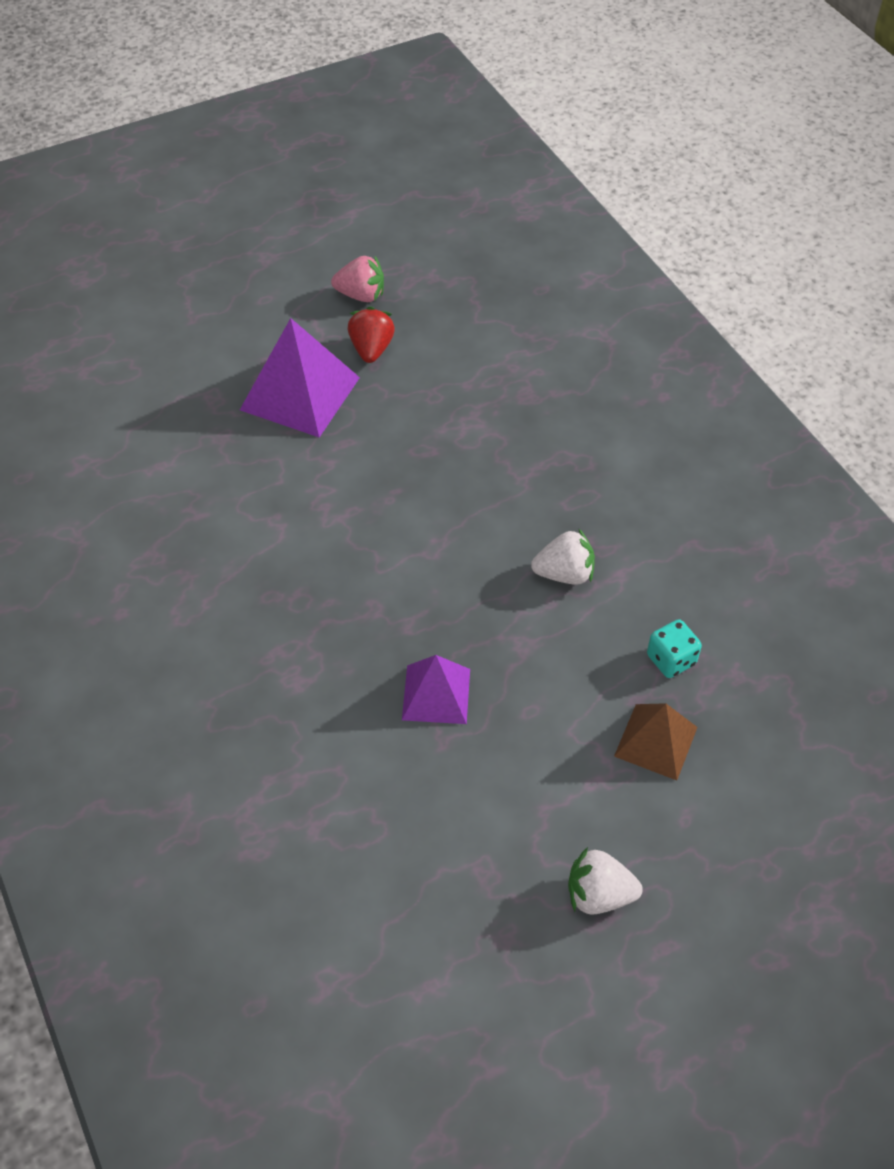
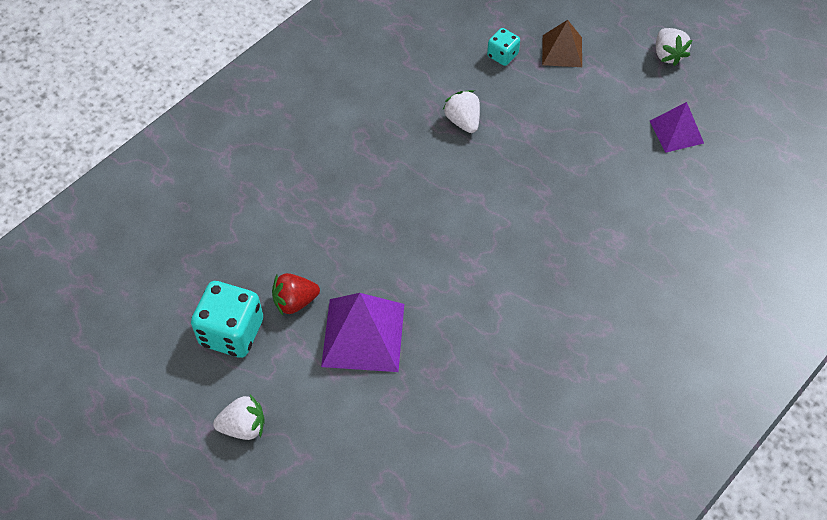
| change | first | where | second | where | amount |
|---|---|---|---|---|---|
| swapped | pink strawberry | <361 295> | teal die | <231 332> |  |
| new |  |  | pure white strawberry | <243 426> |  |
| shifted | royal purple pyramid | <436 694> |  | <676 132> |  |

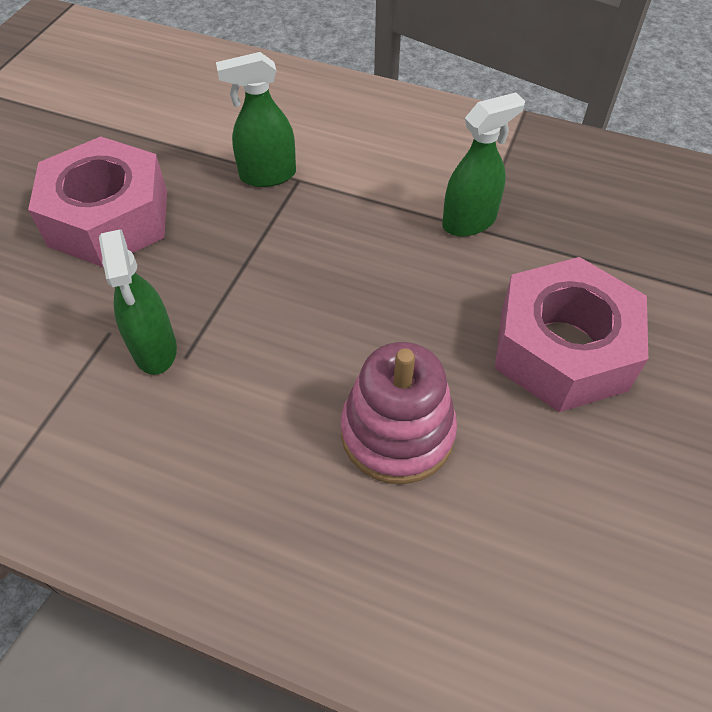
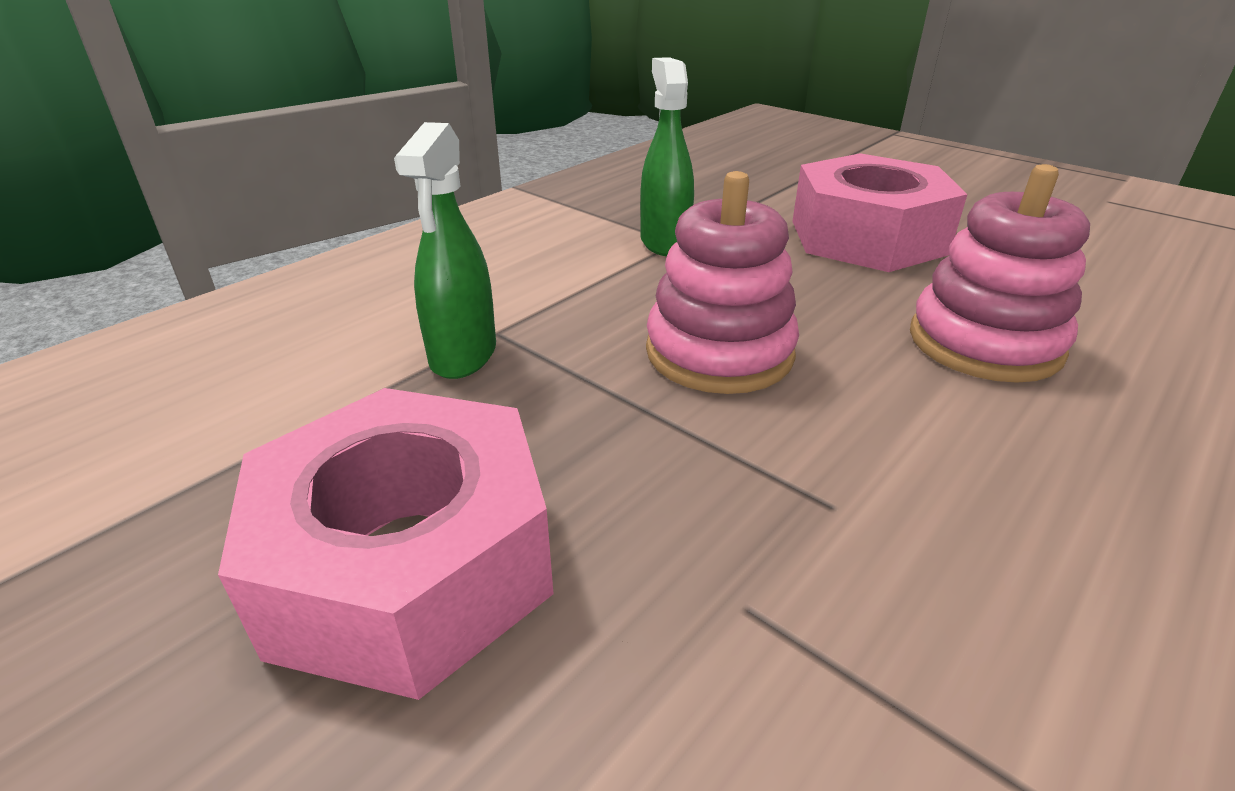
| change | first | where | second | where | amount |
|---|---|---|---|---|---|
| new |  |  | pink stacking rings | <719 352> |  |
| gone | green spray bottle | <155 349> |  |  |  |

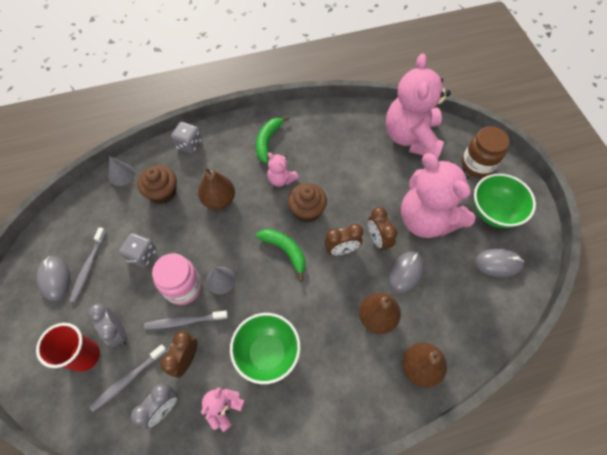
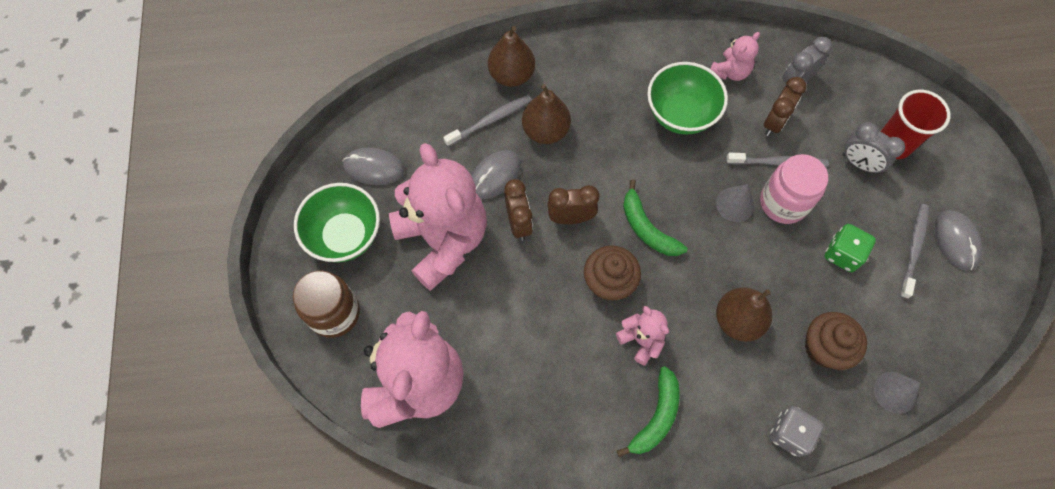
| change | first | where | second | where | amount |
|---|---|---|---|---|---|
| shifted | grey toothbrush | <128 379> |  | <490 120> |  |
| repainted | grey die | <142 255> | green die | <842 254> |  |
| rotated | grey alarm clock | <118 332> |  | <859 163> | 150 degrees clockwise |

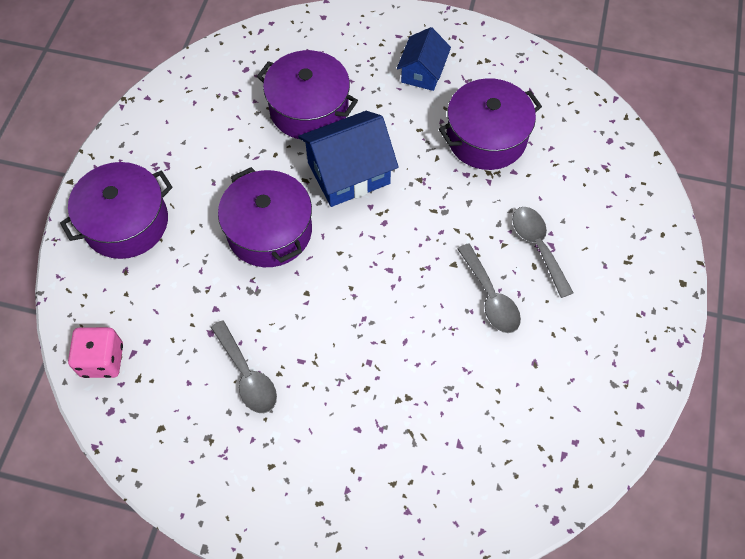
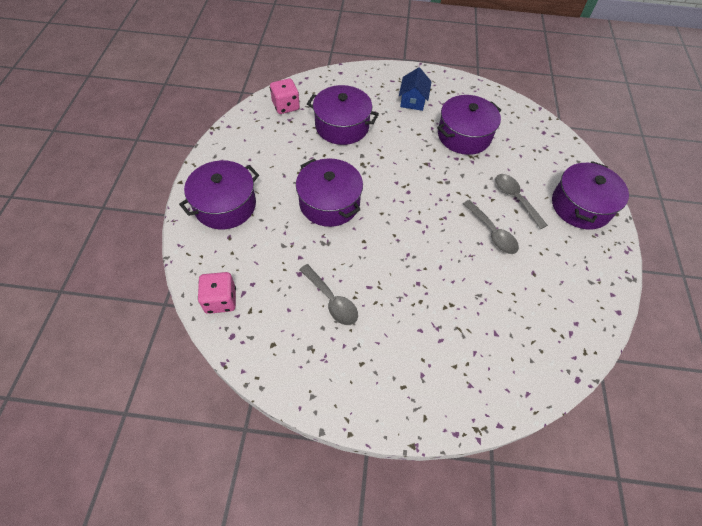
| change | first | where | second | where | amount |
|---|---|---|---|---|---|
| new |  |  | pink die | <286 106> |  |
| new |  |  | royal purple pot | <580 206> |  |
| gone | blue house | <348 173> |  |  |  |

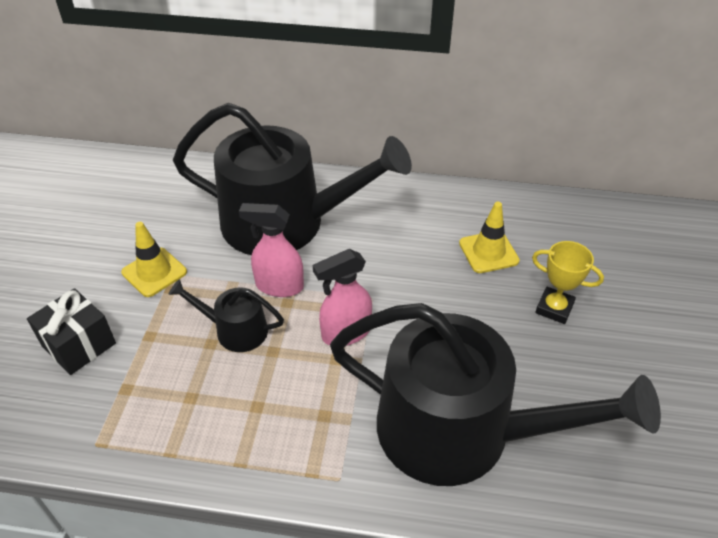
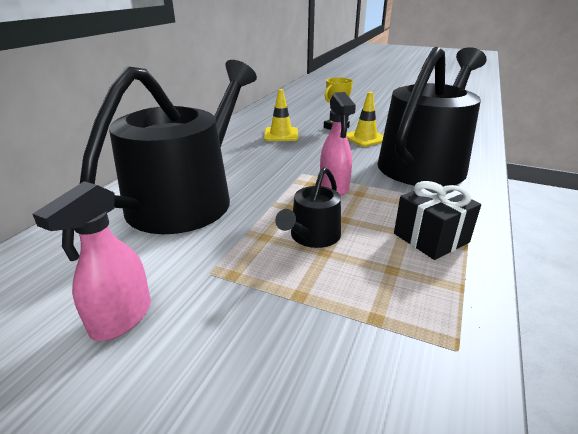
| change | first | where | second | where | amount |
|---|---|---|---|---|---|
| shifted | pink spray bottle | <279 286> |  | <121 319> |  |
| shifted | golden safety cone | <154 272> |  | <365 138> |  |
| shifted | ebony gift | <79 344> |  | <431 238> |  |

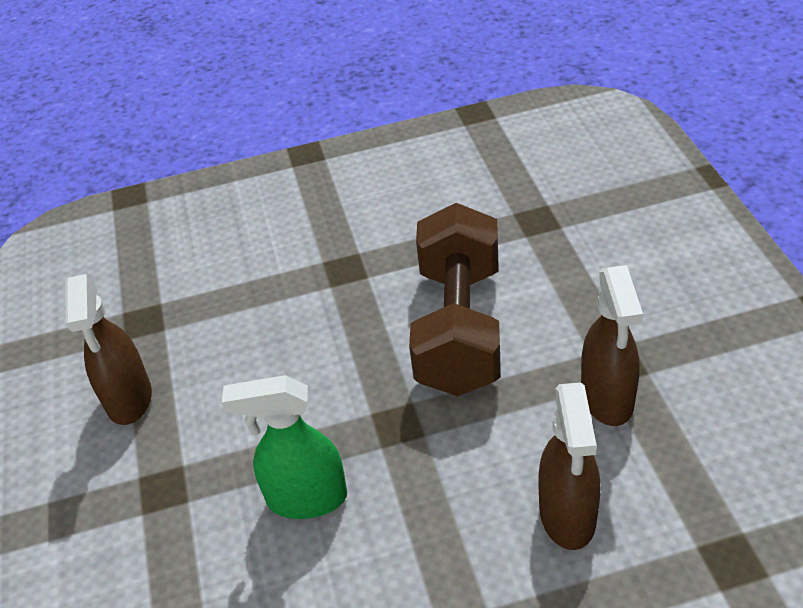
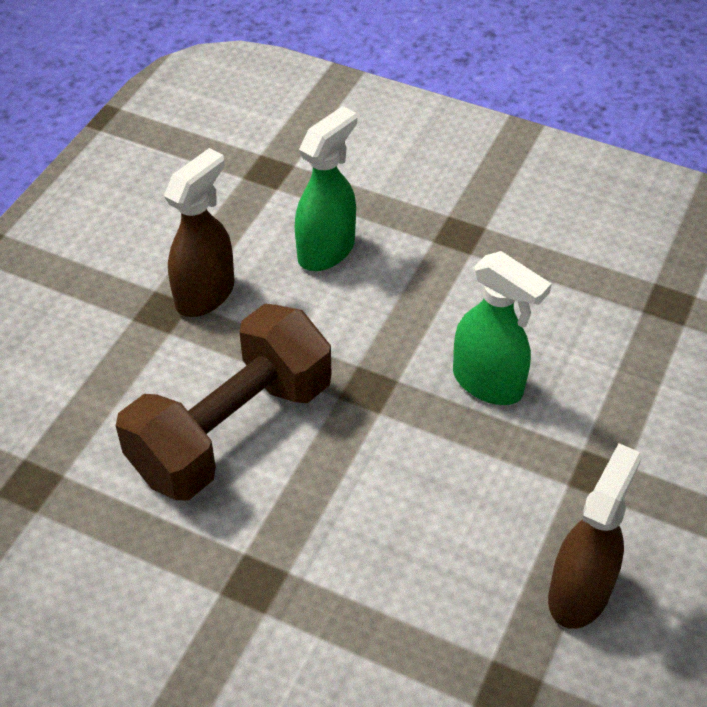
| change | first | where | second | where | amount |
|---|---|---|---|---|---|
| repainted | brown spray bottle | <567 516> | green spray bottle | <327 250> |  |

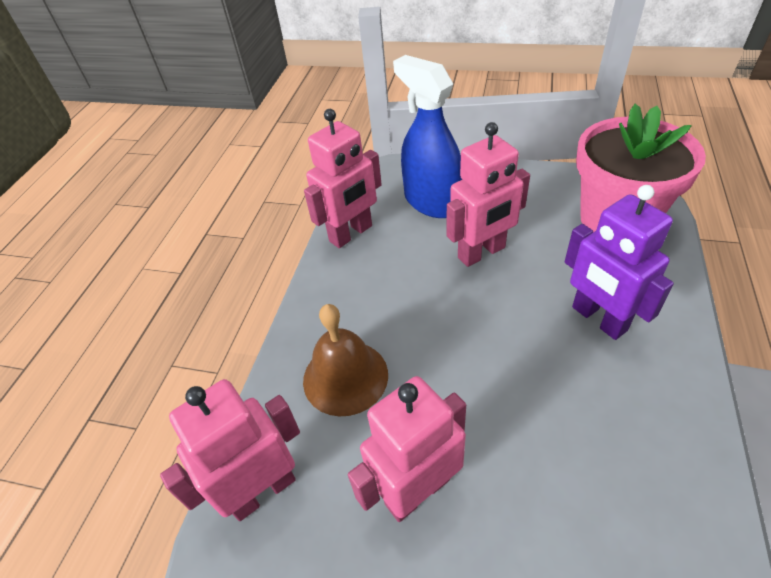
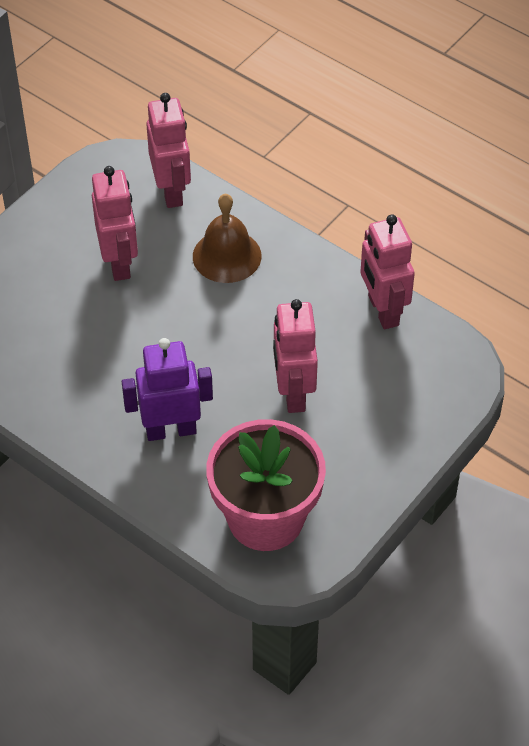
| change | first | where | second | where | amount |
|---|---|---|---|---|---|
| gone | blue spray bottle | <431 202> |  |  |  |

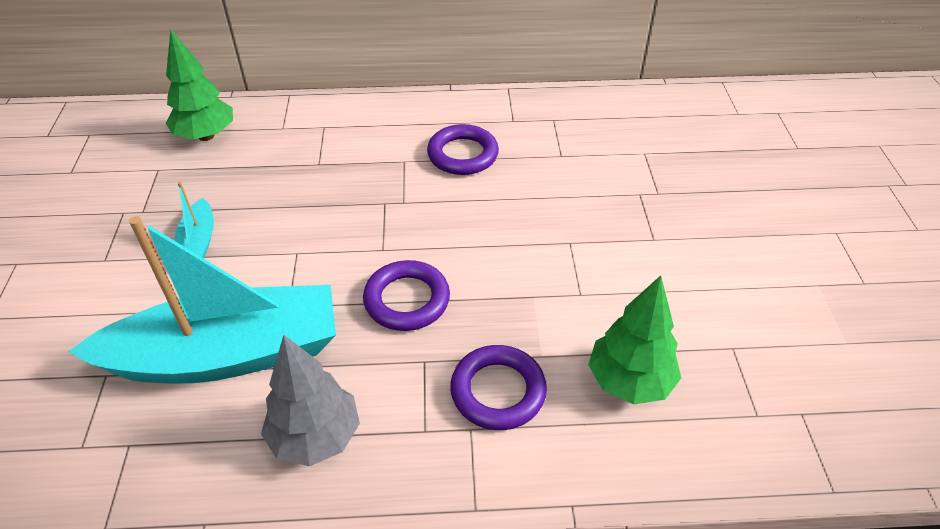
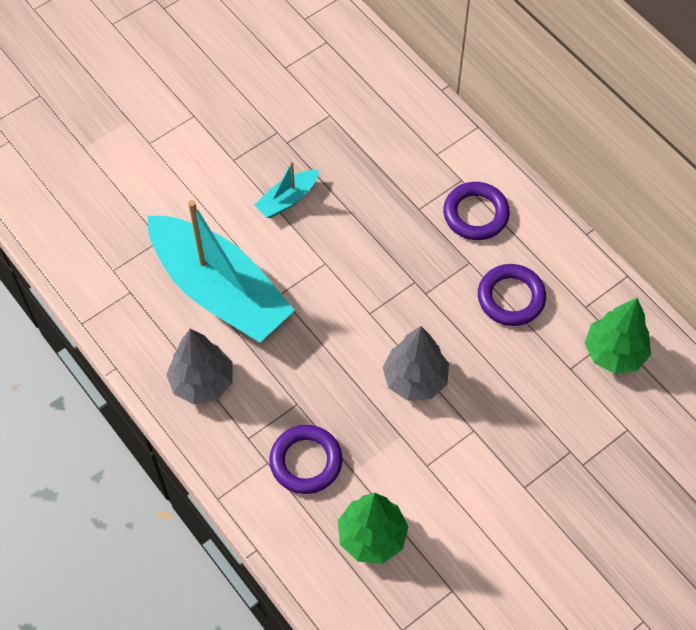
| change | first | where | second | where | amount |
|---|---|---|---|---|---|
| new |  |  | grey fir tree | <415 380> |  |
| shifted | royal purple hoop | <407 300> |  | <475 214> |  |
| shifted | green fir tree | <206 136> |  | <614 353> |  |

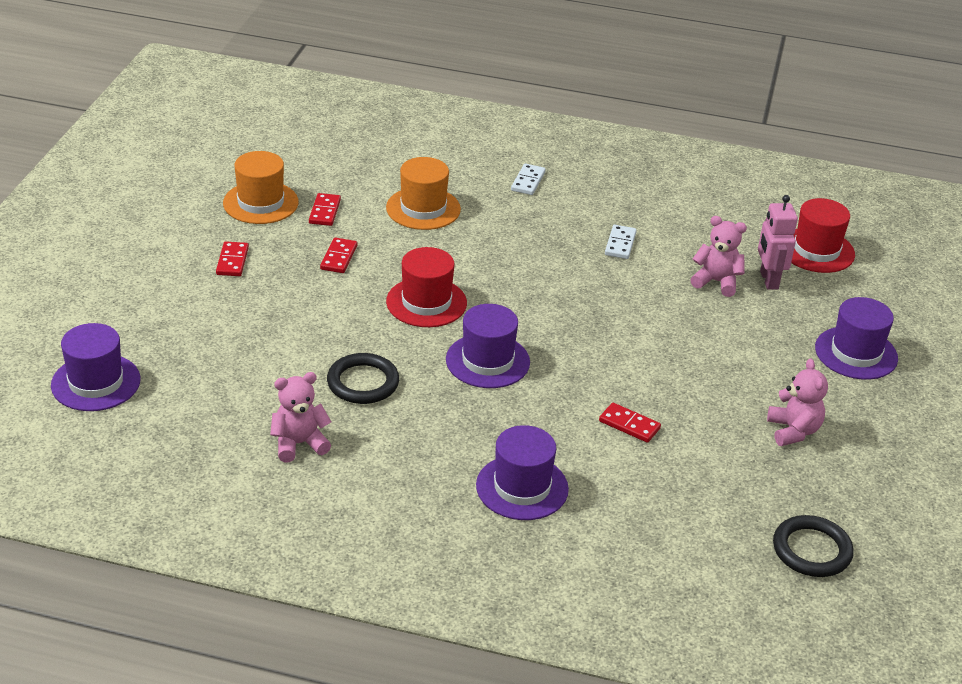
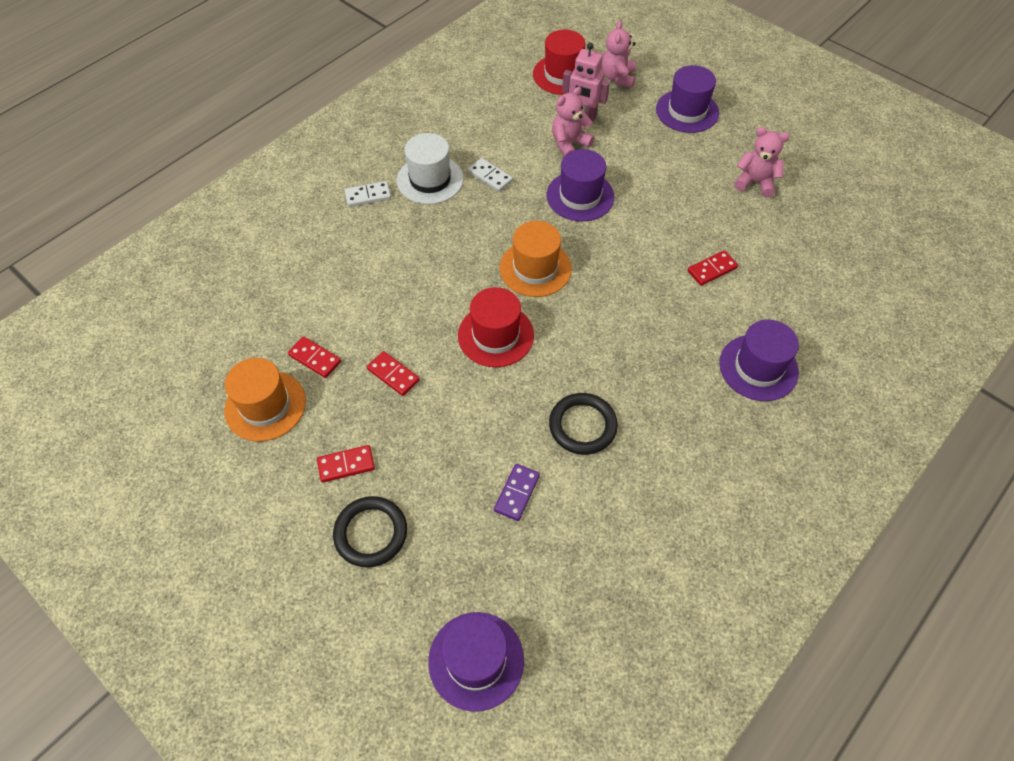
| change | first | where | second | where | amount |
|---|---|---|---|---|---|
| rotated | scarlet domino | <232 261> |  | <346 465> | 45 degrees counterclockwise |
| shifted | ebony hoop | <811 550> |  | <371 533> |  |
| rotated | pure white domino | <528 181> |  | <368 195> | 60 degrees counterclockwise |
| new |  |  | pure white hat | <430 180> |  |
| new |  |  | royal purple domino | <517 493> |  |
| shifted | orange hat | <423 208> |  | <535 268> |  |
| shifted | royal purple hat | <487 361> |  | <580 196> |  |
| shifted | pink teddy | <299 444> |  | <617 78> |  |

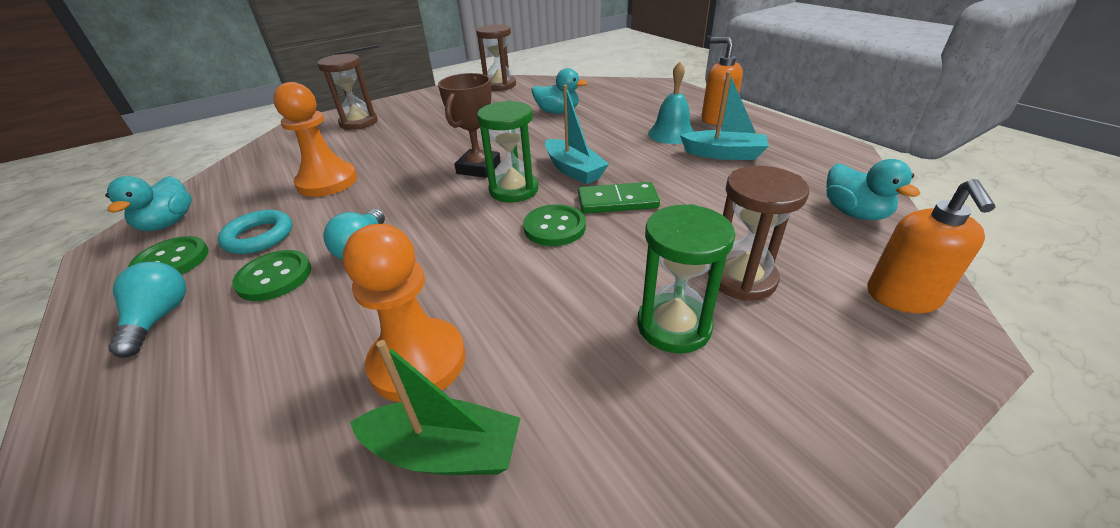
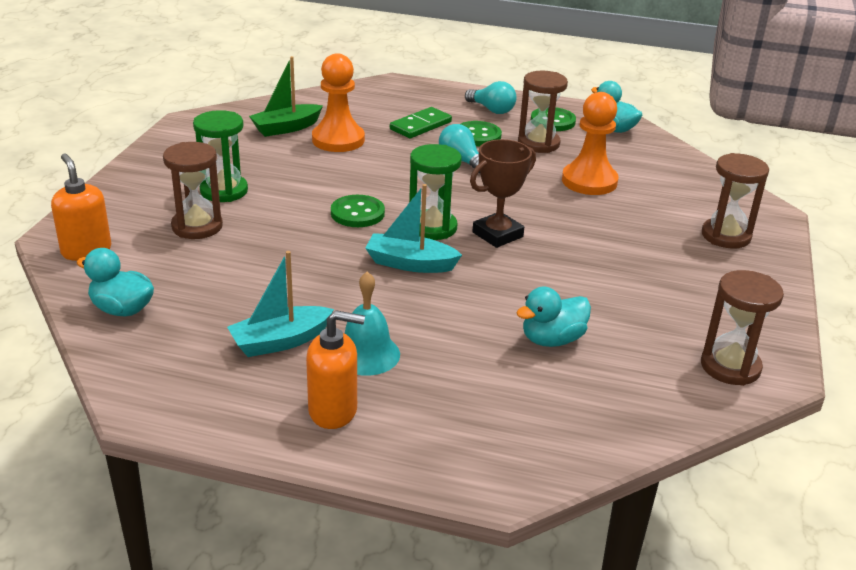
| change | first | where | second | where | amount |
|---|---|---|---|---|---|
| shifted | green domino | <617 201> |  | <420 125> |  |
| rotated | brown award cup | <478 168> |  | <497 235> | 75 degrees clockwise |
| swapped | teal hoop | <259 236> | brown sand timer | <538 143> |  |

